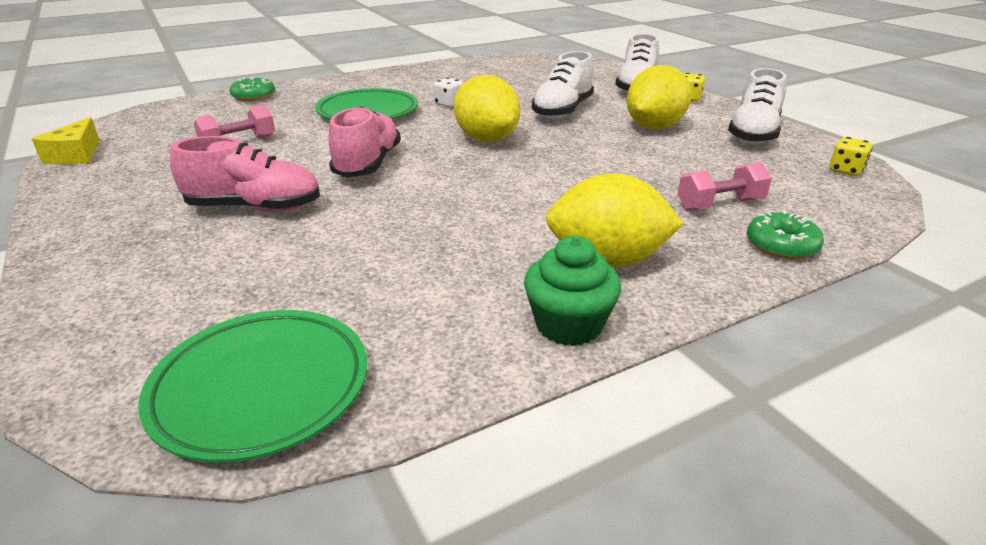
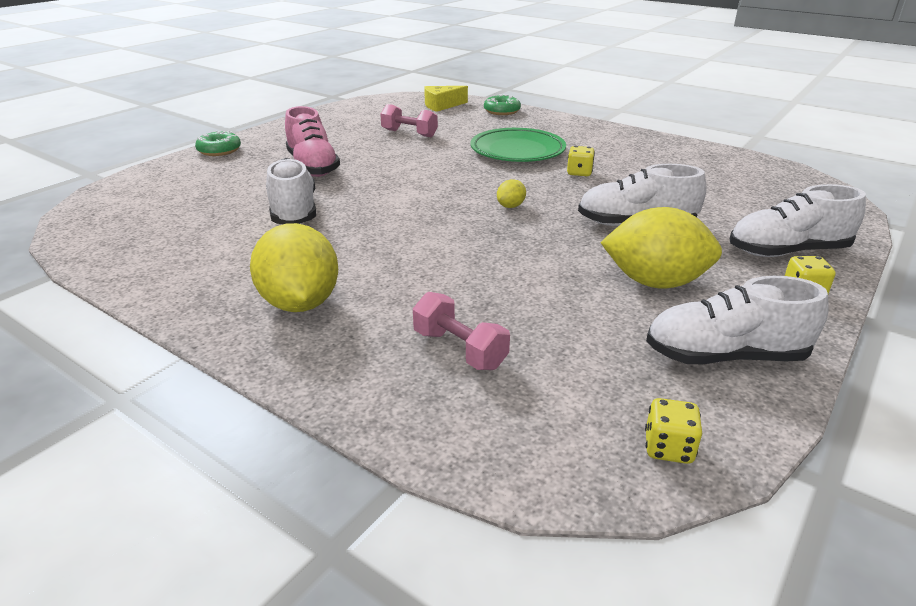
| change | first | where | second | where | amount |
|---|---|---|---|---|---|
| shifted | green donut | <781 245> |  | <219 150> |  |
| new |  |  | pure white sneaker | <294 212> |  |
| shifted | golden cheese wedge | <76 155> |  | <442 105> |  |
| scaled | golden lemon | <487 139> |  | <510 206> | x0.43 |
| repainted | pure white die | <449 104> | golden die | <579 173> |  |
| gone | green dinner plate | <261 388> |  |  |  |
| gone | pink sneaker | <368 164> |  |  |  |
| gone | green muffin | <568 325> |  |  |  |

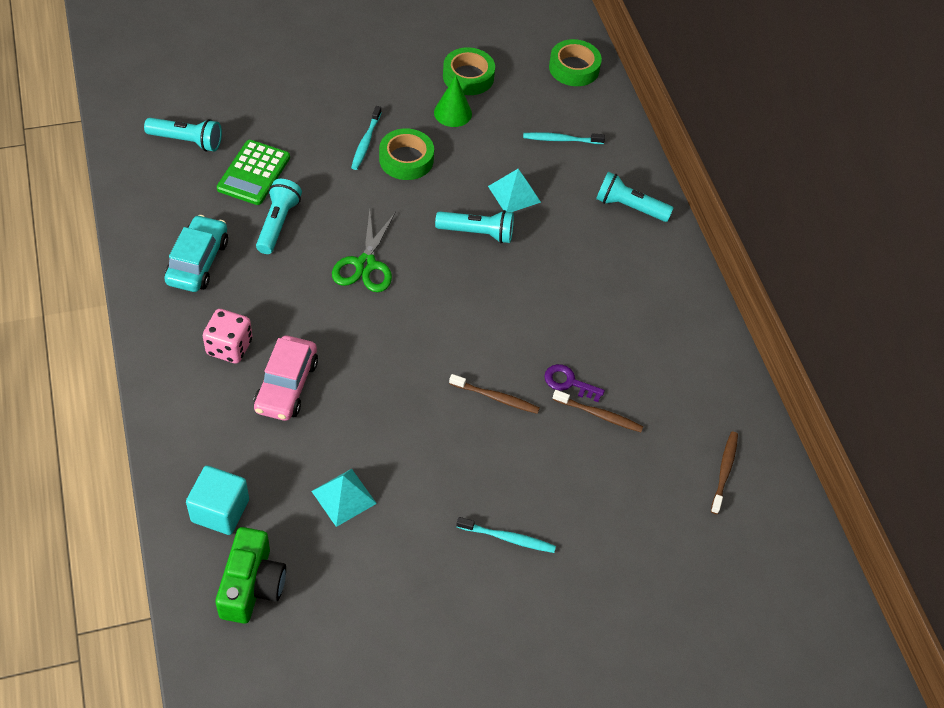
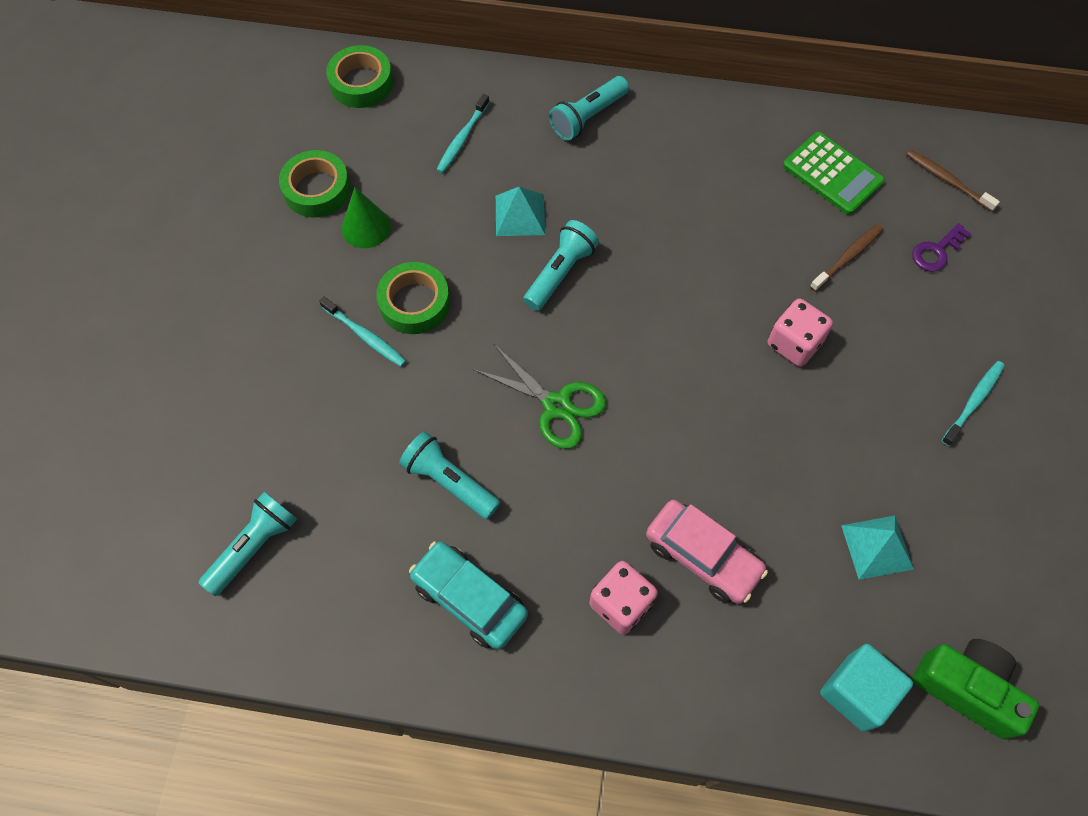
| change | first | where | second | where | amount |
|---|---|---|---|---|---|
| swapped | brown toothbrush | <496 398> | pink die | <794 343> |  |
| shifted | green calculator | <254 173> |  | <832 174> |  |
| shifted | royal purple key | <568 382> |  | <936 251> |  |

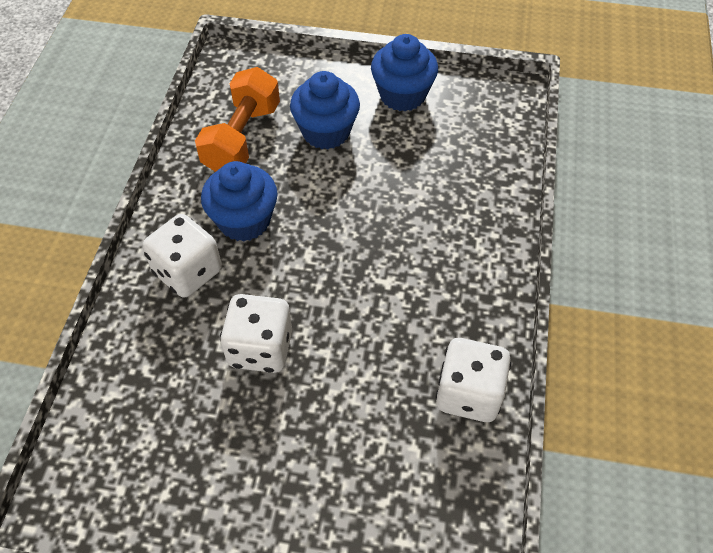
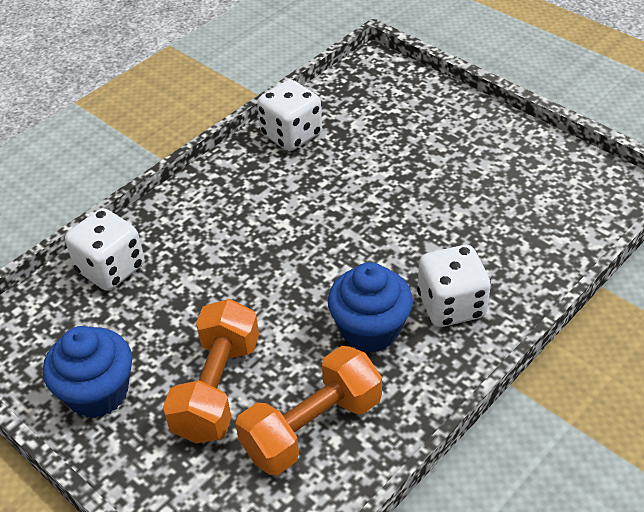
| change | first | where | second | where | amount |
|---|---|---|---|---|---|
| shifted | pure white die | <260 348> |  | <111 269> |  |
| swapped | blue muffin | <326 132> | orange dumbbell | <217 388> |  |

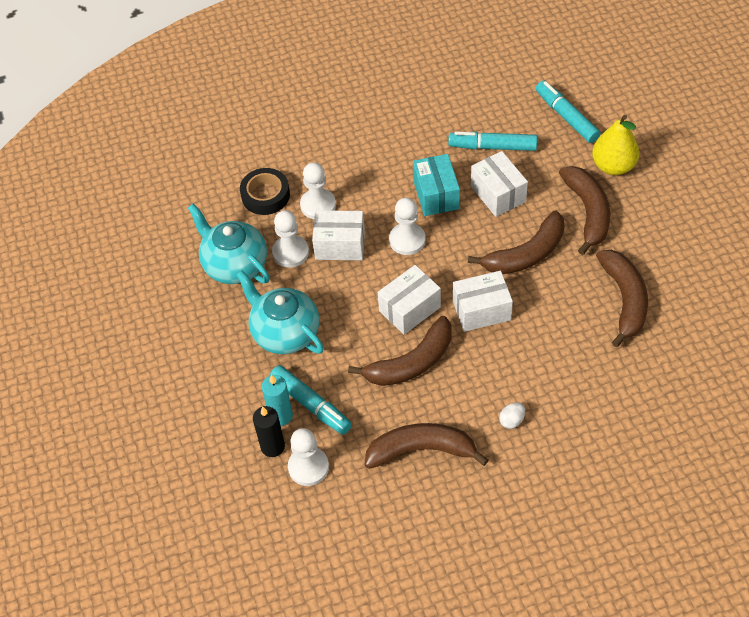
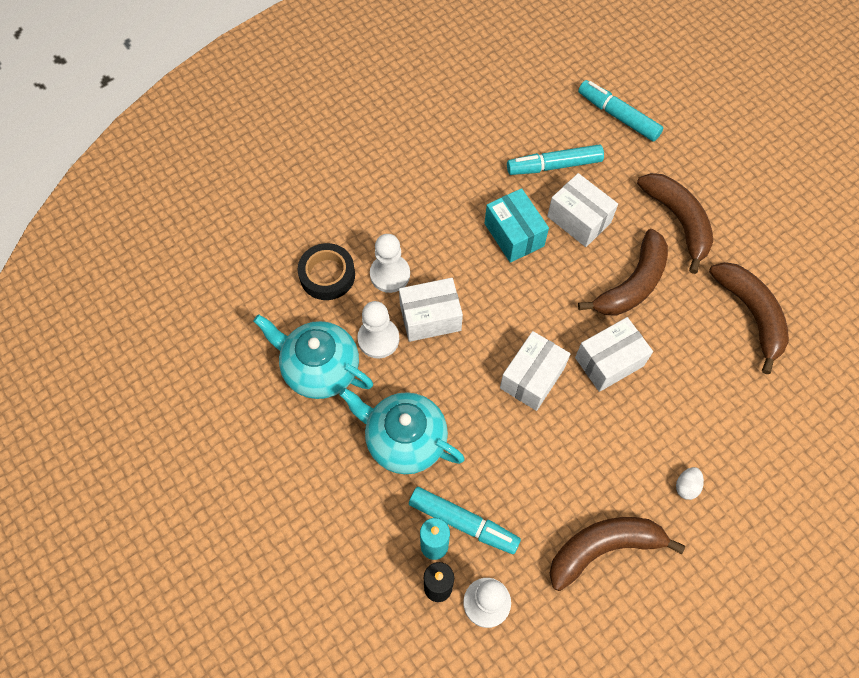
| change | first | where | second | where | amount |
|---|---|---|---|---|---|
| gone | brown banana fruit | <411 362> |  |  |  |
| gone | pure white chess pawn | <407 240> |  |  |  |
| gone | golden toy pear | <613 166> |  |  |  |

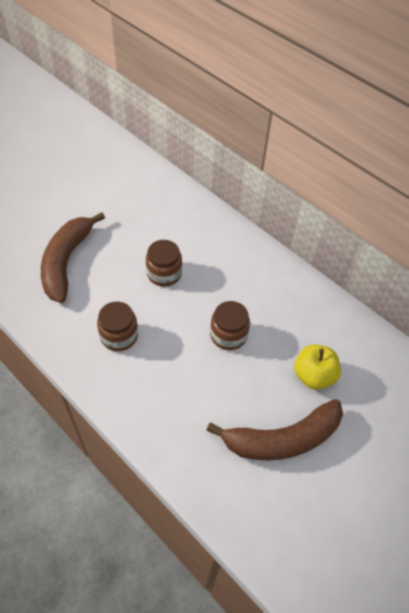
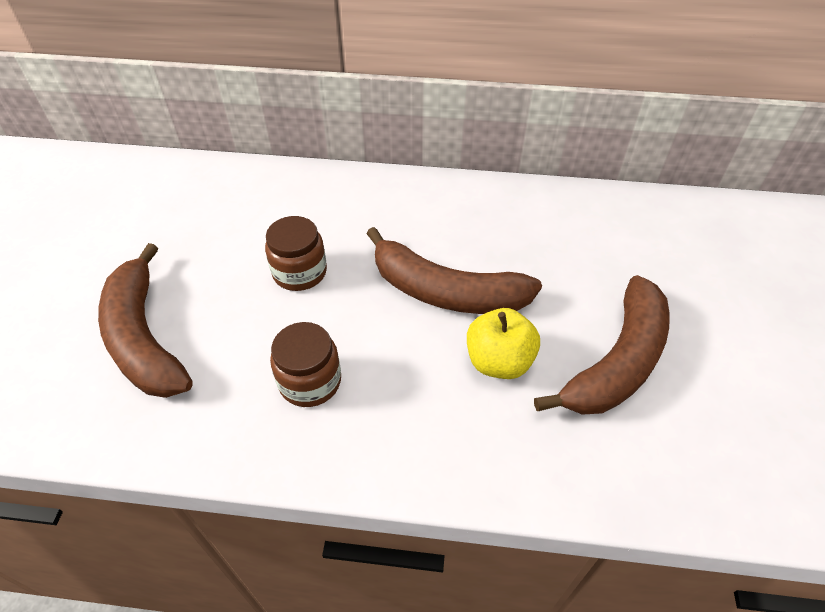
| change | first | where | second | where | amount |
|---|---|---|---|---|---|
| swapped | brown jar | <228 335> | brown banana fruit | <446 291> |  |
| shifted | golden toy apple | <313 375> |  | <498 361> |  |

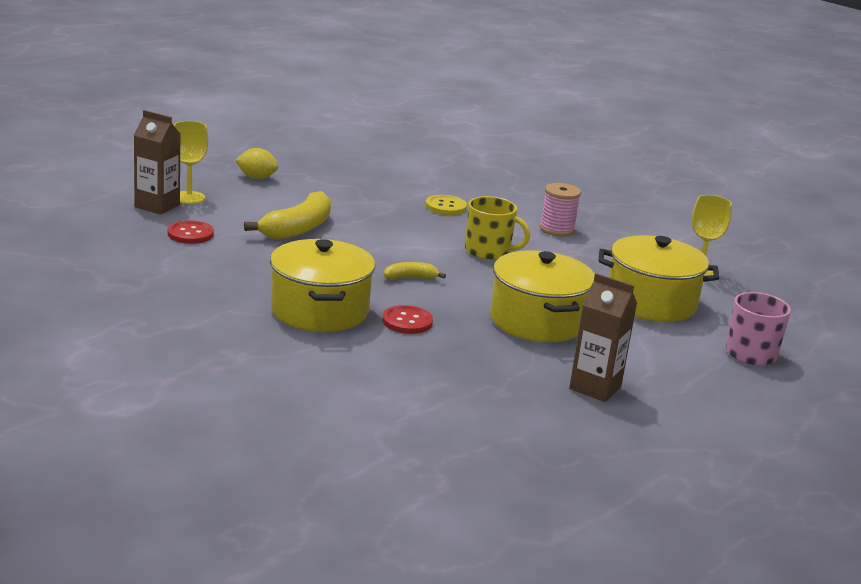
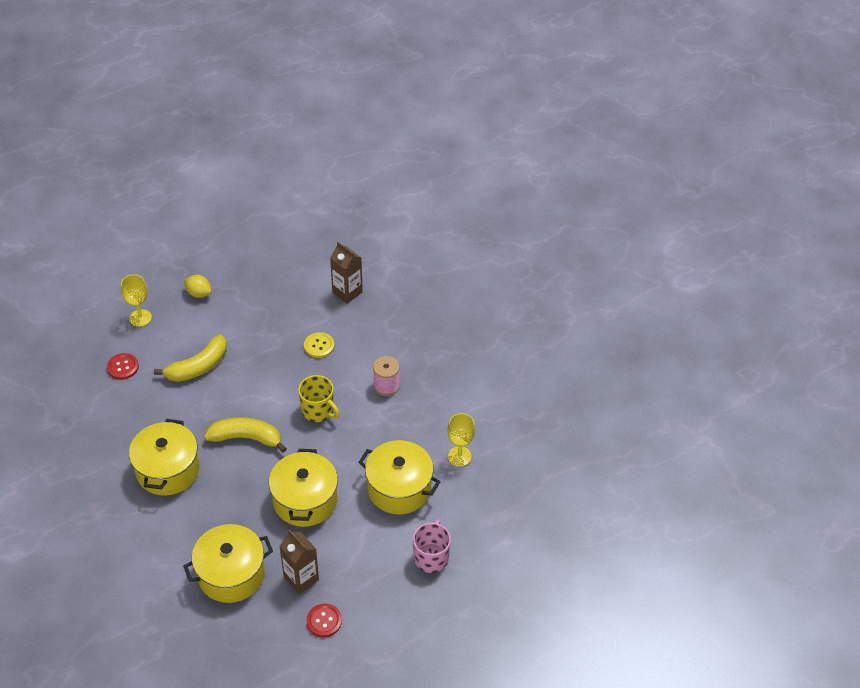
| change | first | where | second | where | amount |
|---|---|---|---|---|---|
| new |  |  | golden pot | <231 574> |  |
| scaled | golden banana fruit | <411 278> |  | <246 438> | x1.98 |
| shifted | scarlet button | <407 321> |  | <324 621> |  |
| shifted | brown juice carton | <157 206> |  | <347 292> |  |

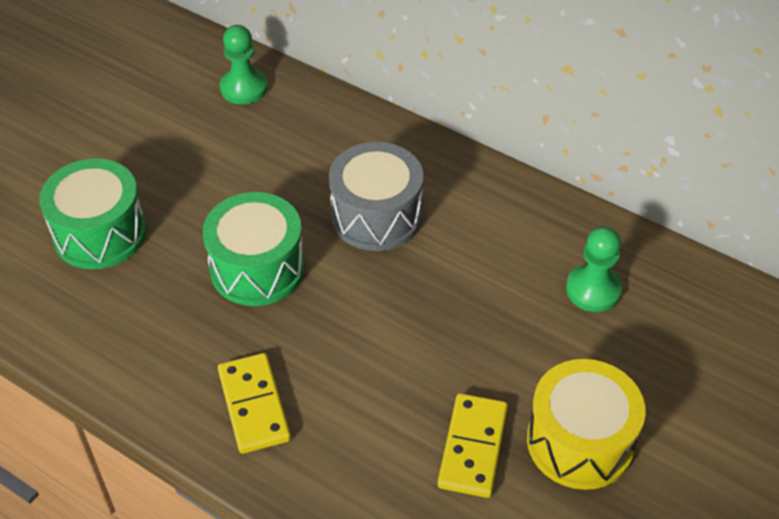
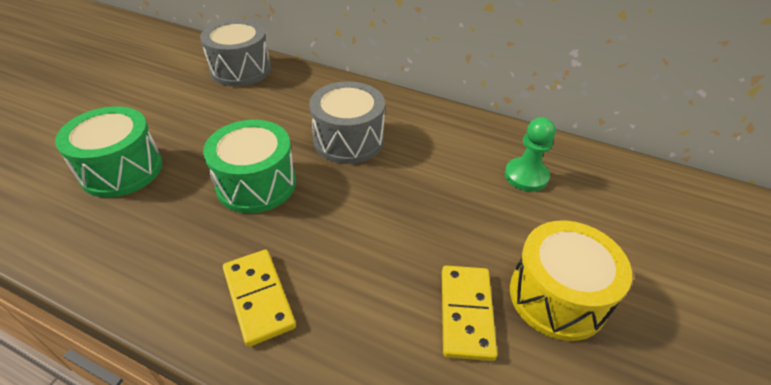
| change | first | where | second | where | amount |
|---|---|---|---|---|---|
| swapped | green chess pawn | <244 88> | grey toy drum | <241 69> |  |

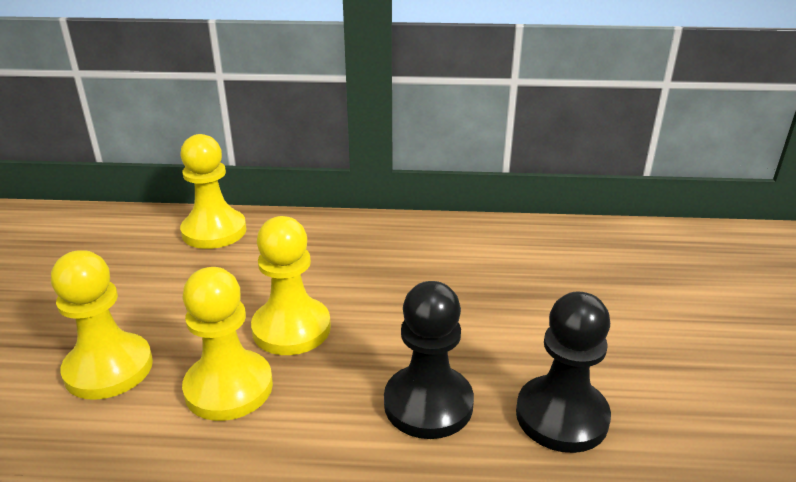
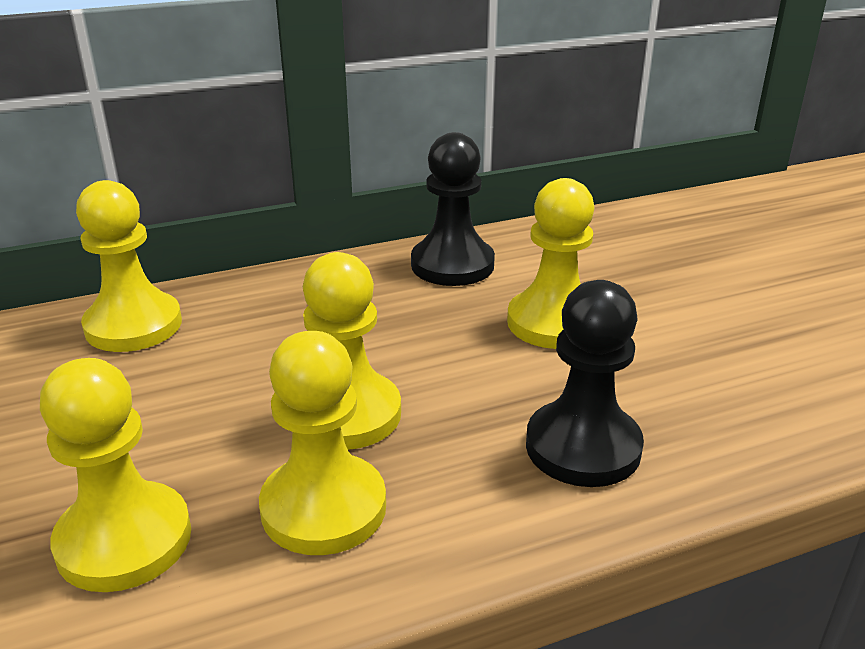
| change | first | where | second | where | amount |
|---|---|---|---|---|---|
| shifted | ebony chess pawn | <561 416> |  | <452 265> |  |
| new |  |  | golden chess pawn | <553 323> |  |

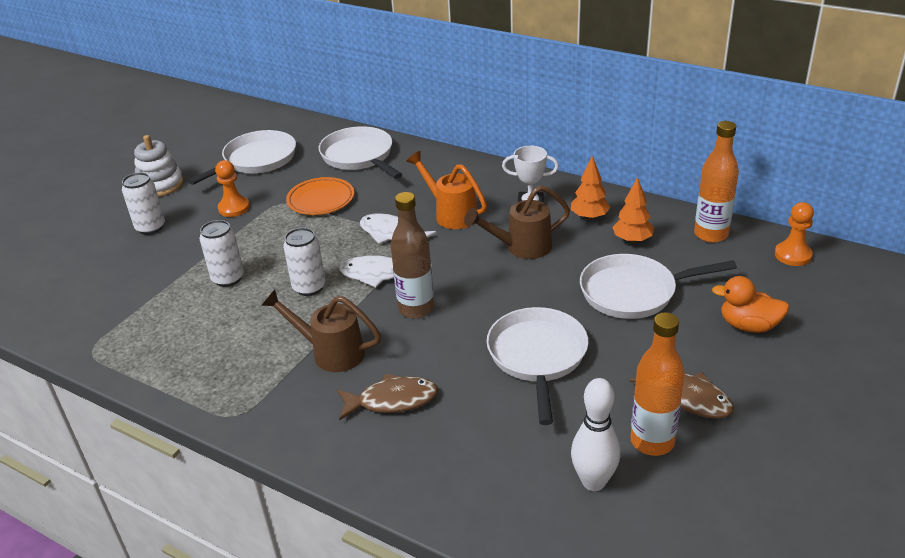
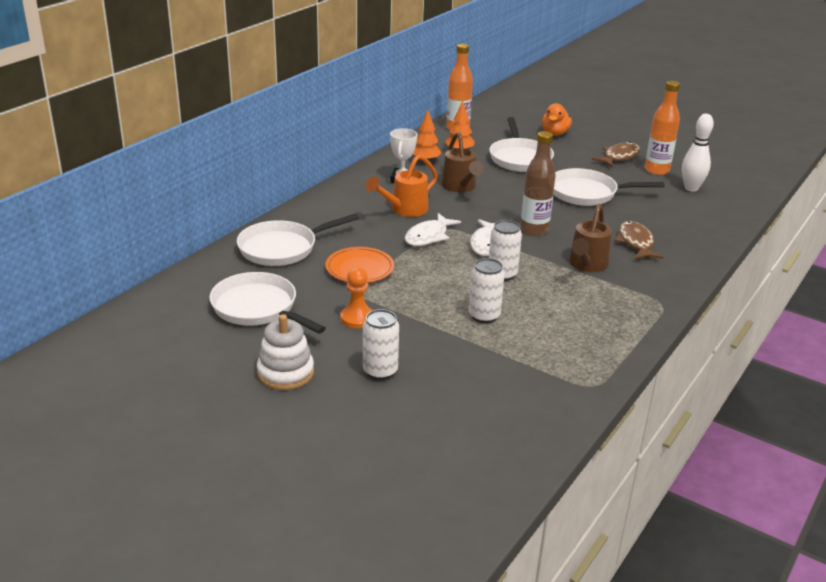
| change | first | where | second | where | amount |
|---|---|---|---|---|---|
| gone | orange chess pawn | <793 255> |  |  |  |

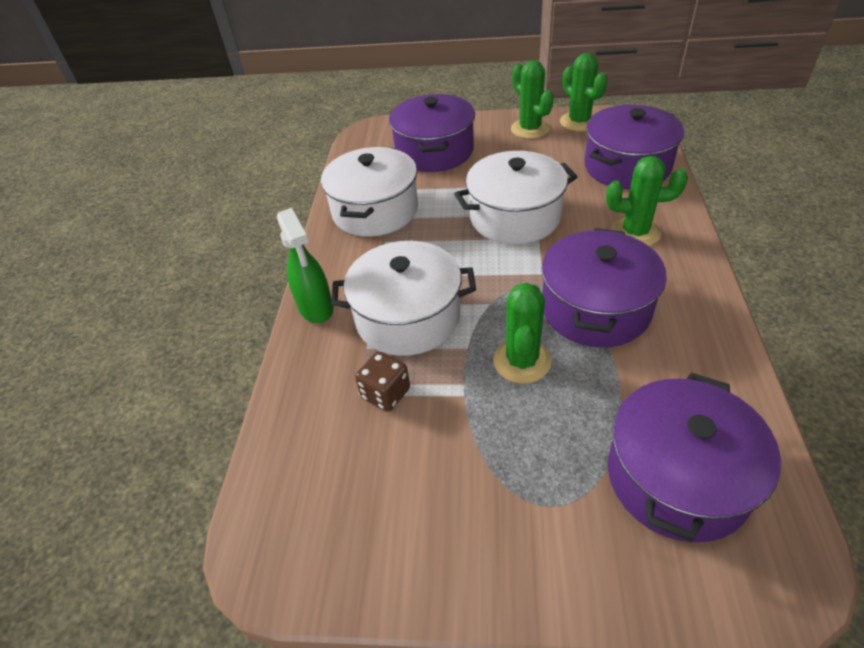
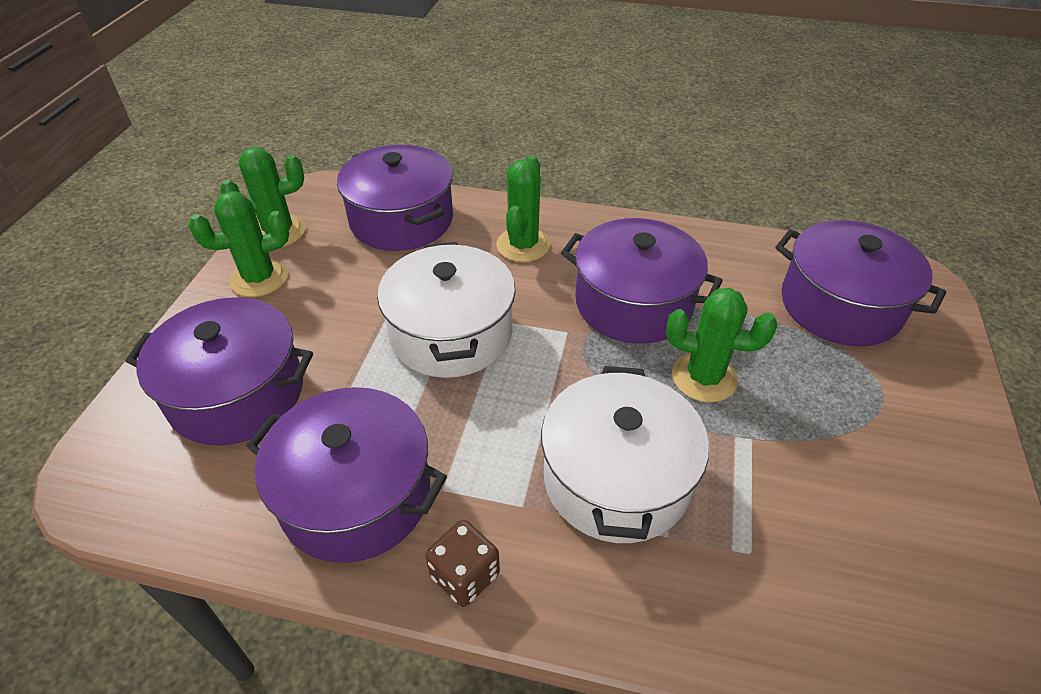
| change | first | where | second | where | amount |
|---|---|---|---|---|---|
| repainted | pure white pot | <375 210> | royal purple pot | <356 495> |  |
| shifted | brown die | <385 393> |  | <465 575> |  |
| gone | green spray bottle | <316 308> |  |  |  |

